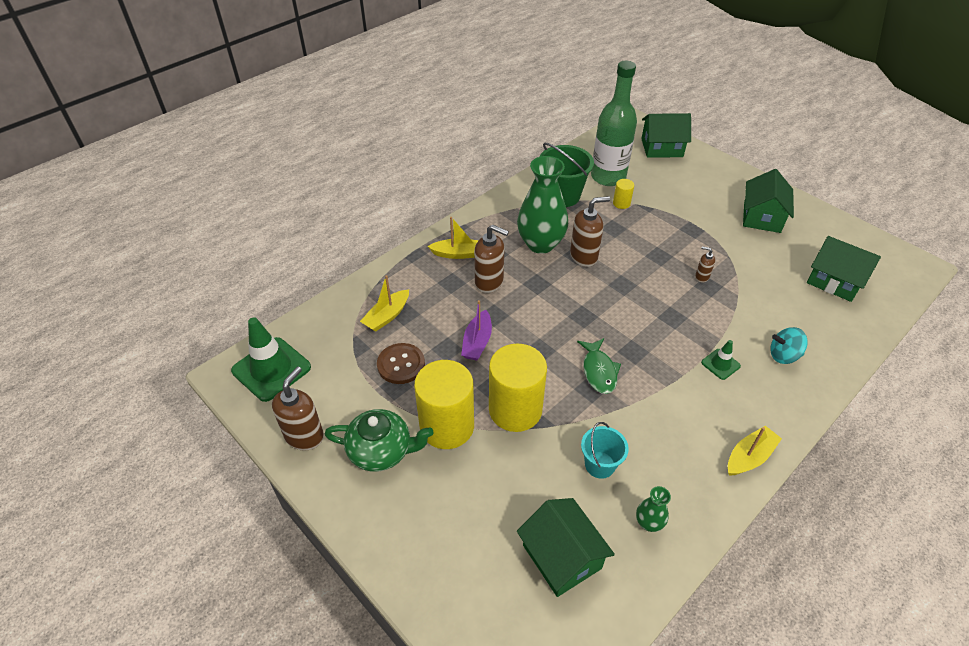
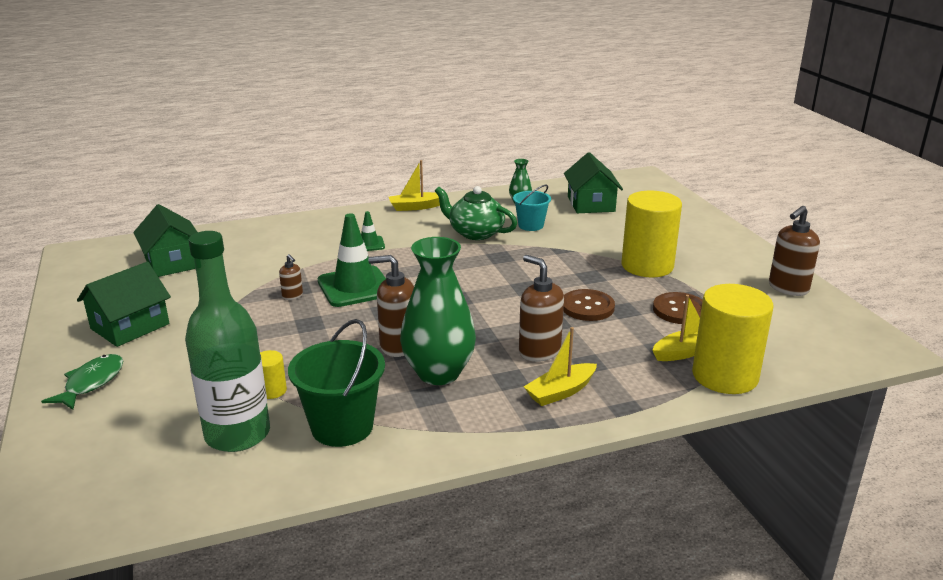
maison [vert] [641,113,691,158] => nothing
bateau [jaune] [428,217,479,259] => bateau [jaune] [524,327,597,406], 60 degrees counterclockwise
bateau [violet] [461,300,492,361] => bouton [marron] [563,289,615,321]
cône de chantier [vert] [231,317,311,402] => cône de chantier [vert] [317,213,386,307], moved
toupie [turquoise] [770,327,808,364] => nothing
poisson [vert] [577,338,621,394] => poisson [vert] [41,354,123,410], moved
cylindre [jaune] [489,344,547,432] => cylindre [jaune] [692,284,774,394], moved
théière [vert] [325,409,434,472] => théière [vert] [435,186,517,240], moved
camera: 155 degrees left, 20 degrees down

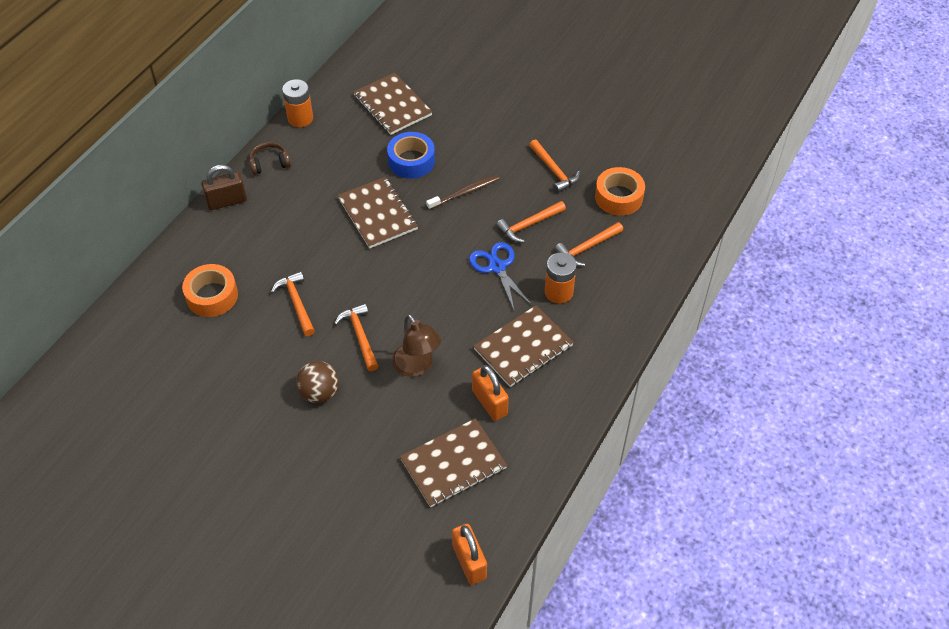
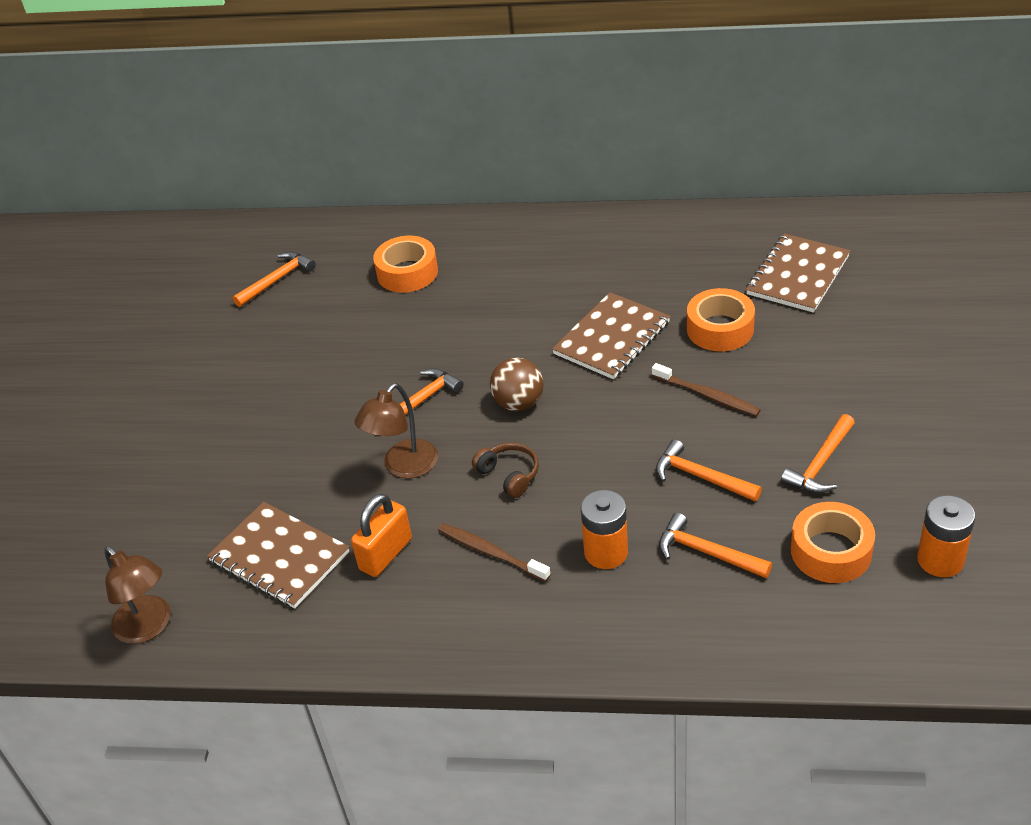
pile [orange] [282,79,313,127] => pile [orange] [917,495,975,577], moved
ruban adhésif [bleu] [387,132,435,179] => ruban adhésif [orange] [687,288,755,351]
casque audio [marron] [249,142,291,175] => casque audio [marron] [472,442,539,498], moved
cadenas [marron] [201,165,247,210] => nothing
ciseaux [bleu] [469,242,533,312] => nothing
marteau [orange] [271,271,315,336] => marteau [orange] [233,252,316,307], moved
carnet [marron] [473,305,574,387] => brosse à dents [marron] [438,523,551,582]
balle [marron] [296,361,339,403] => balle [marron] [490,357,544,411], moved
cadenas [orange] [452,524,487,585] => lampe [marron] [105,546,170,644]
camera: 70 degrees right, 10 degrees down

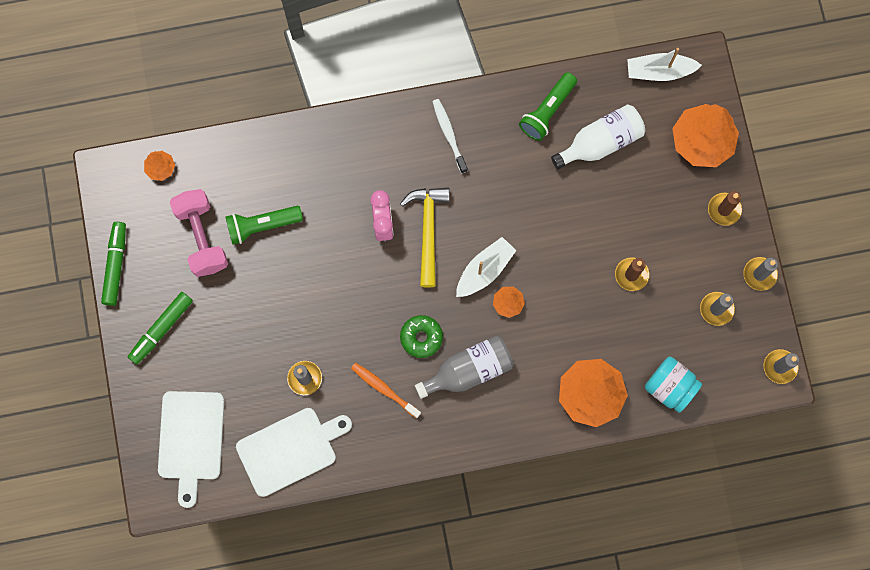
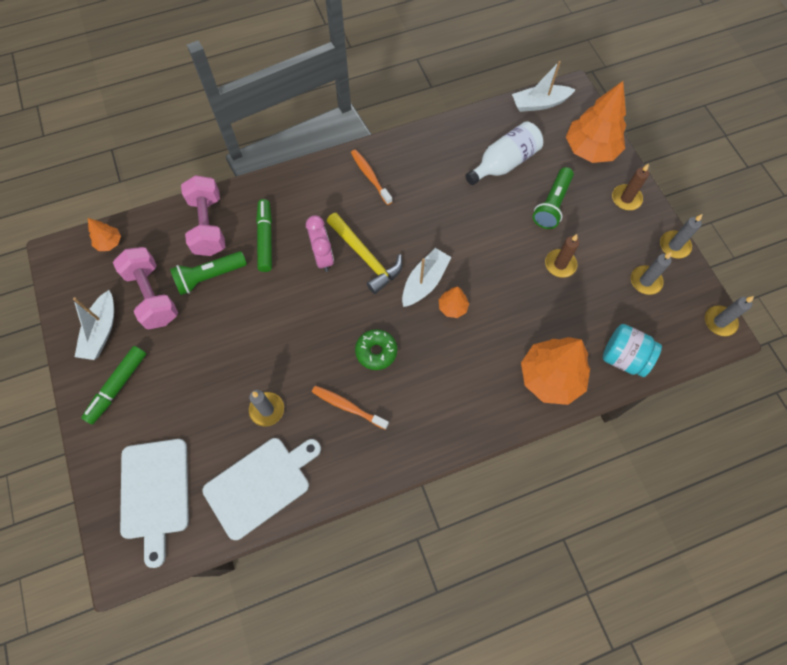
lampe de poche [vert] [519,72,577,141] => lampe de poche [vert] [533,167,574,229], moved
brosse à dents [blanc] [432,99,468,173] => brosse à dents [orange] [351,150,392,205]
marteau [jaune] [400,187,450,288] => marteau [jaune] [327,213,402,294], 150 degrees clockwise
feutre [vert] [101,222,126,306] => feutre [vert] [256,199,272,272], moved
bouteille [gris] [415,336,514,399] => nothing
nothing => haltère [rose] [181,175,226,256]
nothing => bateau [blanc] [73,290,114,360]
camera: 10 degrees left, 10 degrees down

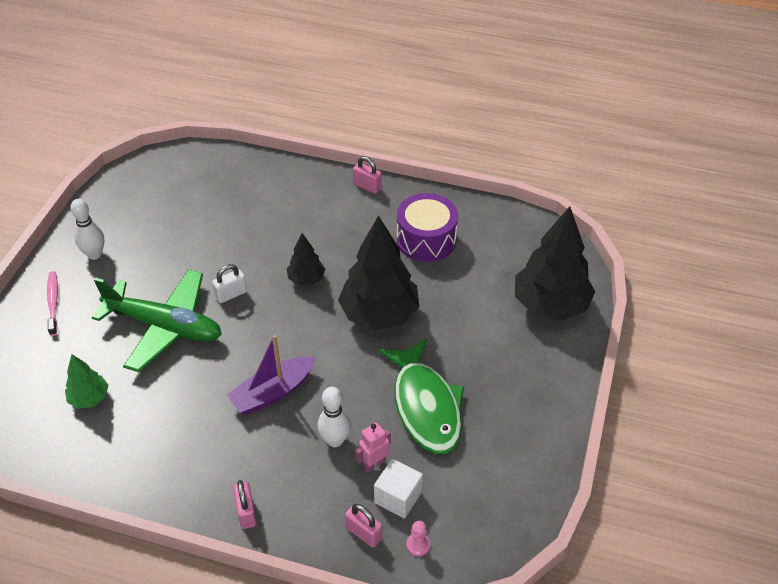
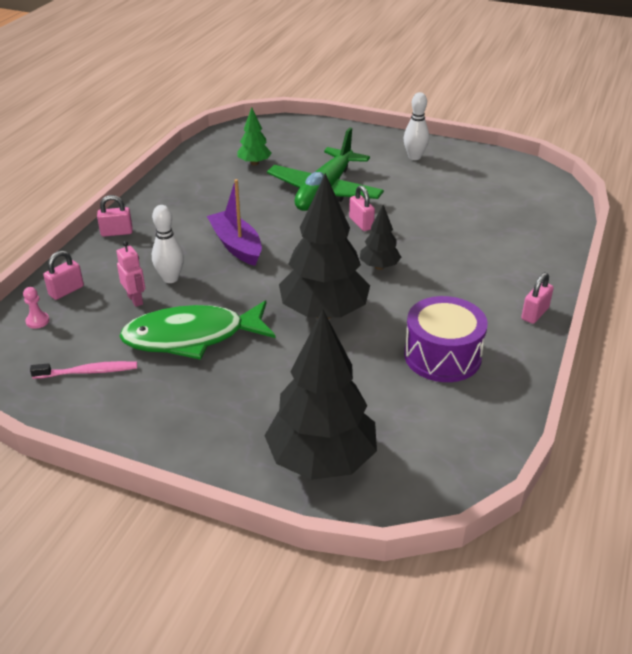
cadenas [blanc] [212,264,247,303] => cadenas [rose] [349,185,375,231]
brosse à dents [rose] [47,271,58,336] => brosse à dents [rose] [30,361,137,379], moved
cube [blanc] [374,458,423,519] => nothing
camera: 95 degrees right, 10 degrees down

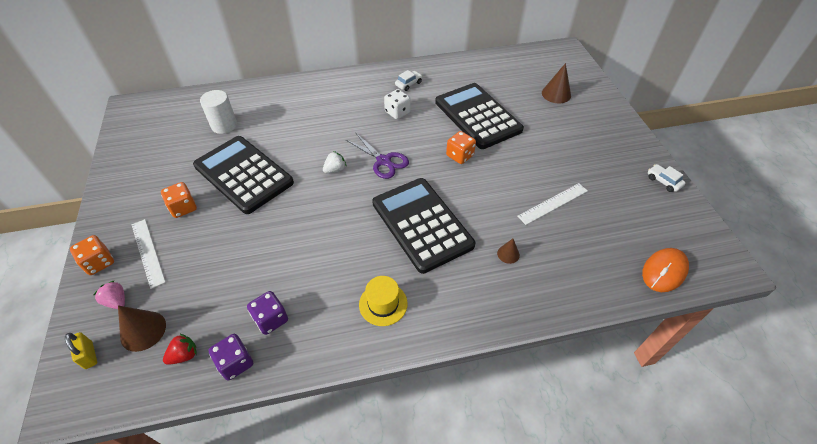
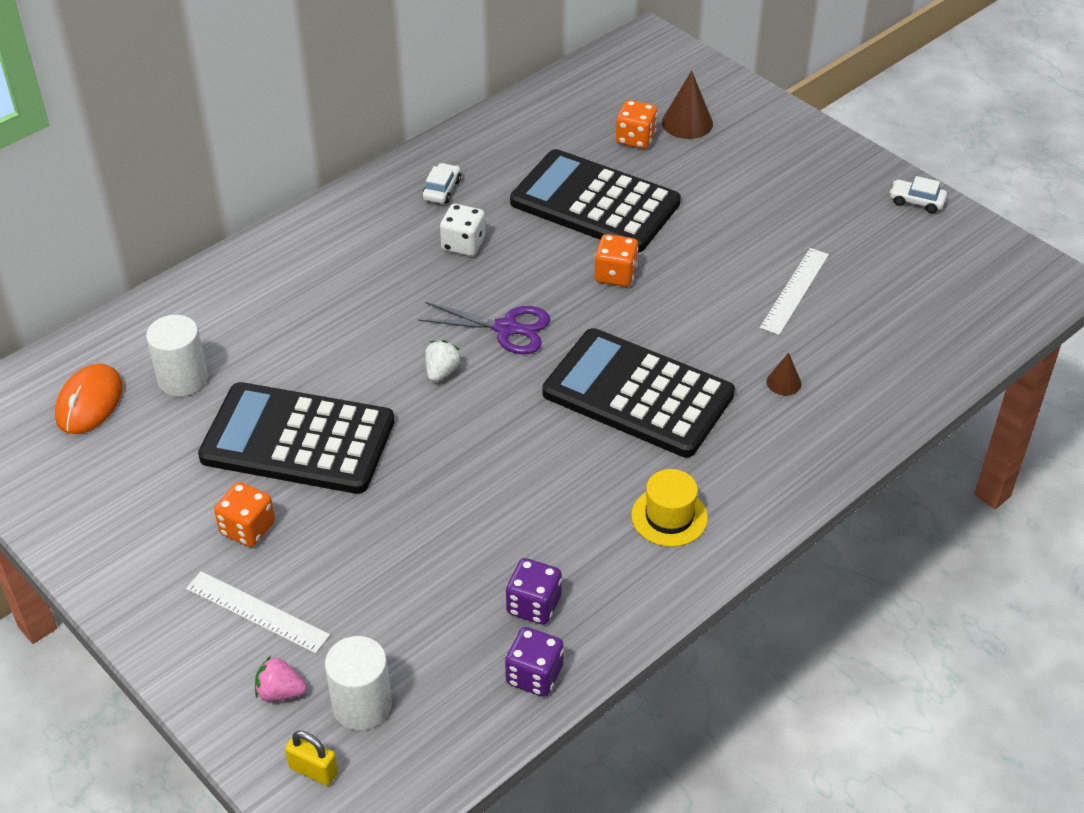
dé [orange] [70,235,114,275] => dé [orange] [616,100,657,149], moved
souris [orange] [642,248,689,292] => souris [orange] [55,363,123,434], moved
cône [marron] [118,305,166,352] => cylindre [blanc] [325,636,392,730]
fraise [rouge] [163,333,197,365] => nothing
camera: 30 degrees left, 5 degrees down

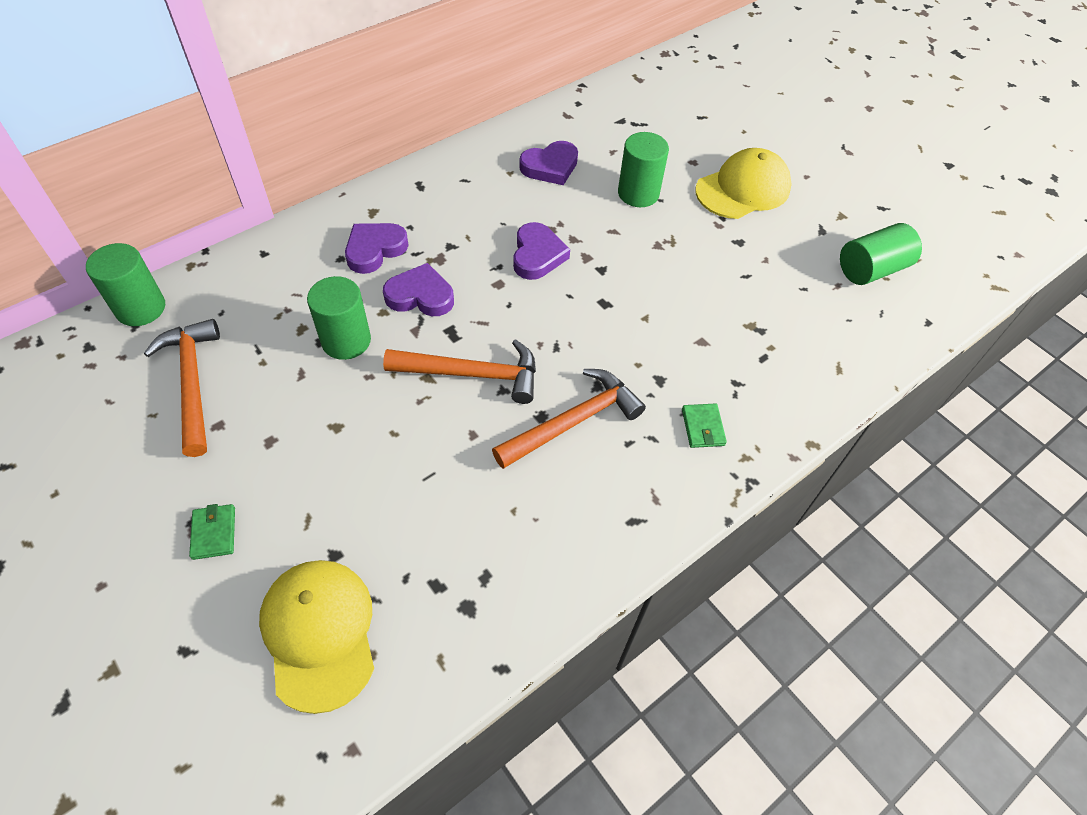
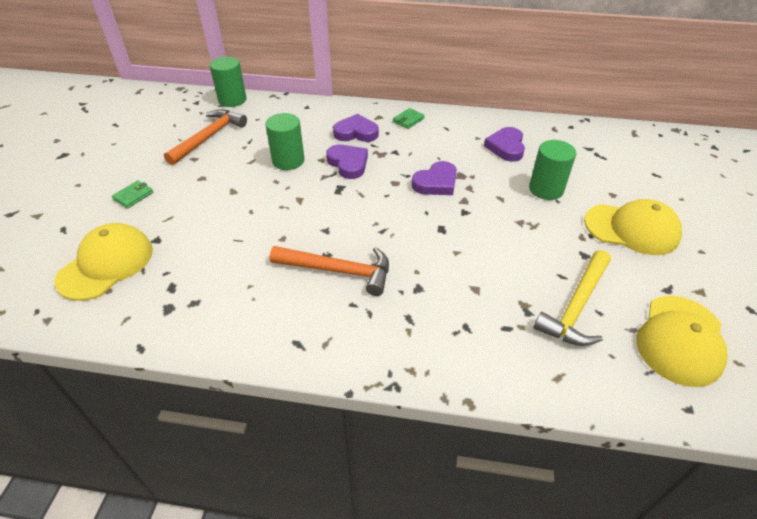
cœur [violet] [519,141,578,185] => cœur [violet] [484,127,525,162], 75 degrees clockwise
cylindre [vert] [840,223,922,285] => casquette [jaune] [636,296,727,387]
marteau [orange] [383,339,536,404] => nothing
portefeuille [vert] [682,403,727,448] => portefeuille [vert] [393,108,425,129], moved
nothing => marteau [jaune] [534,250,611,346]
camera: 50 degrees right, 10 degrees down

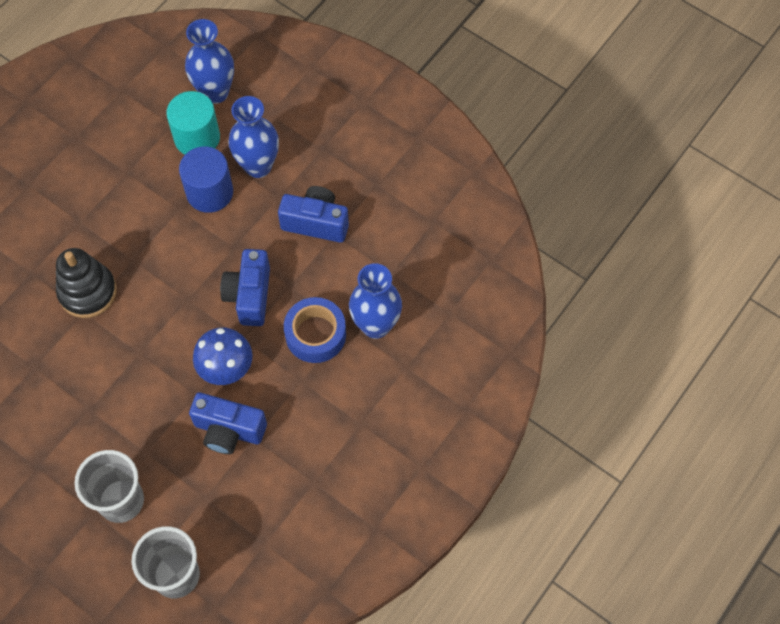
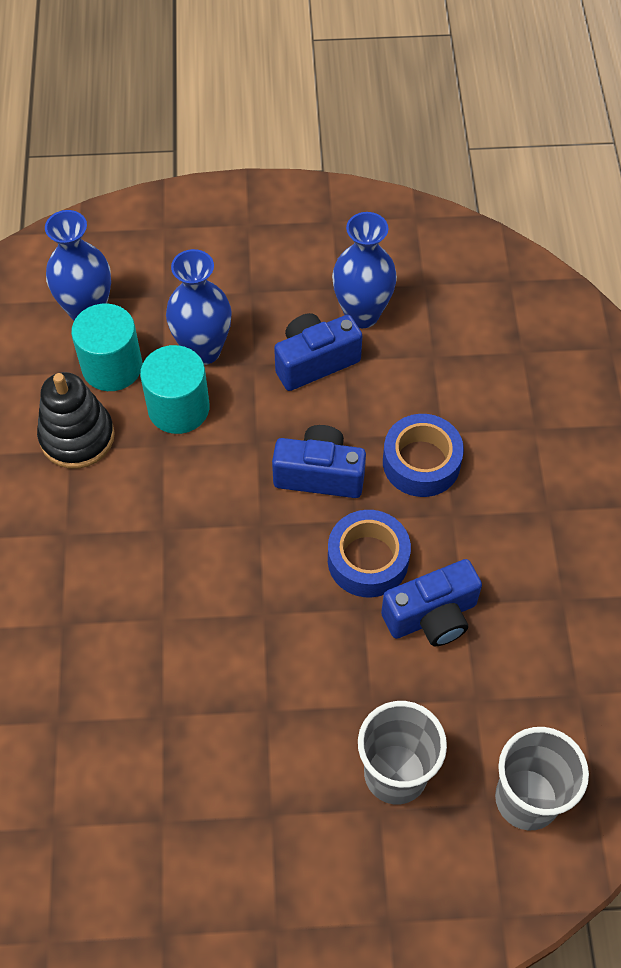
cylindre [bleu] [179,146,233,213] => cylindre [turquoise] [140,345,210,434]
jouet à empiler [noir] [56,248,117,318] => jouet à empiler [noir] [37,372,115,469], moved
appareil photo [bleu] [220,249,270,326] => appareil photo [bleu] [272,425,366,498], 135 degrees clockwise
vase [bleu] [349,263,402,339] => vase [bleu] [332,212,397,328], moved
champignon [bleu] [193,327,252,385] => ruban adhésif [bleu] [328,510,411,598]
camera: 40 degrees left, 5 degrees down

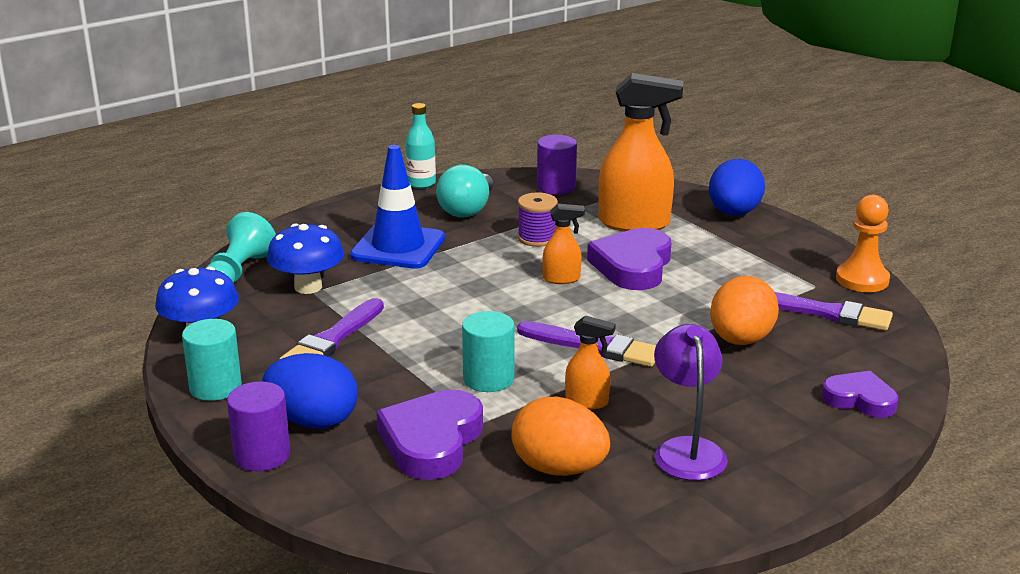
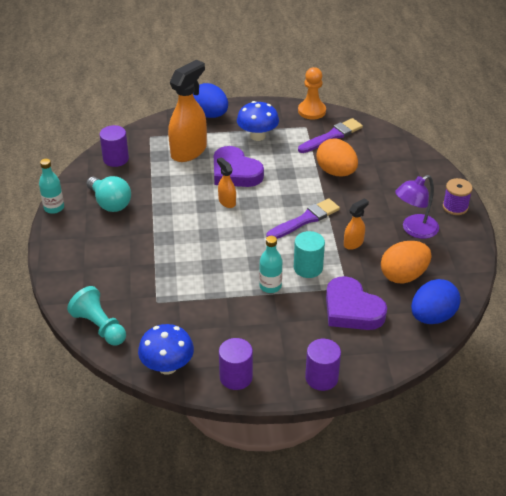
cône de chantier [bleu] [350,145,445,269] => nothing
bobine [violet] [518,192,558,247] => bobine [violet] [443,178,473,215], moved
vaporisateur [orange] [542,204,585,284] => vaporisateur [orange] [217,157,236,208], 60 degrees counterclockwise
champignon [bleu] [267,224,344,294] => champignon [bleu] [237,101,279,141], moved
pinceau [violet] [279,298,384,360] => nothing
cylindre [turquoise] [182,319,242,401] => cylindre [violet] [219,338,253,390]
lampe [violet] [654,324,728,481] => lampe [violet] [395,175,439,239], 60 degrees counterclockwise
œuf [bleu] [262,353,358,429] => œuf [bleu] [411,279,461,324], moved
cœur [violet] [822,371,898,418] => nothing
nothing => bouteille [turquoise] [259,236,282,293]
camera: 60 degrees left, 15 degrees up

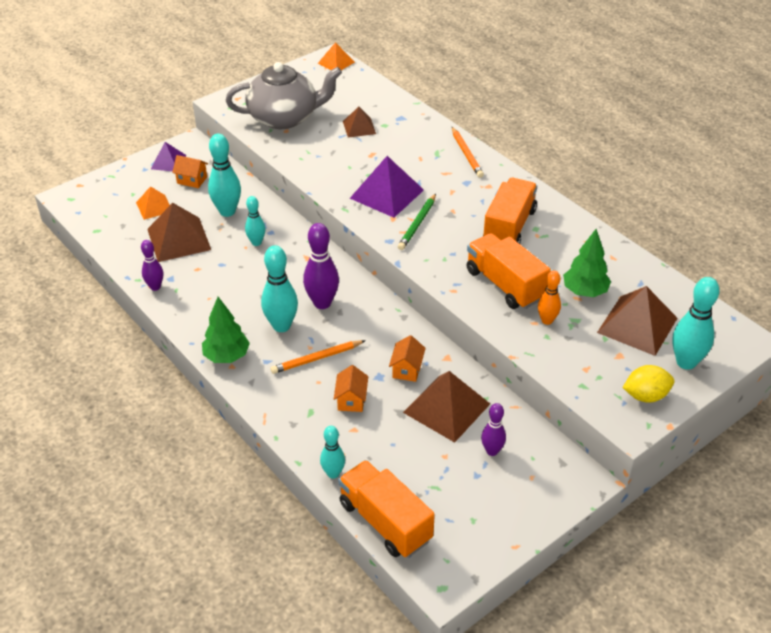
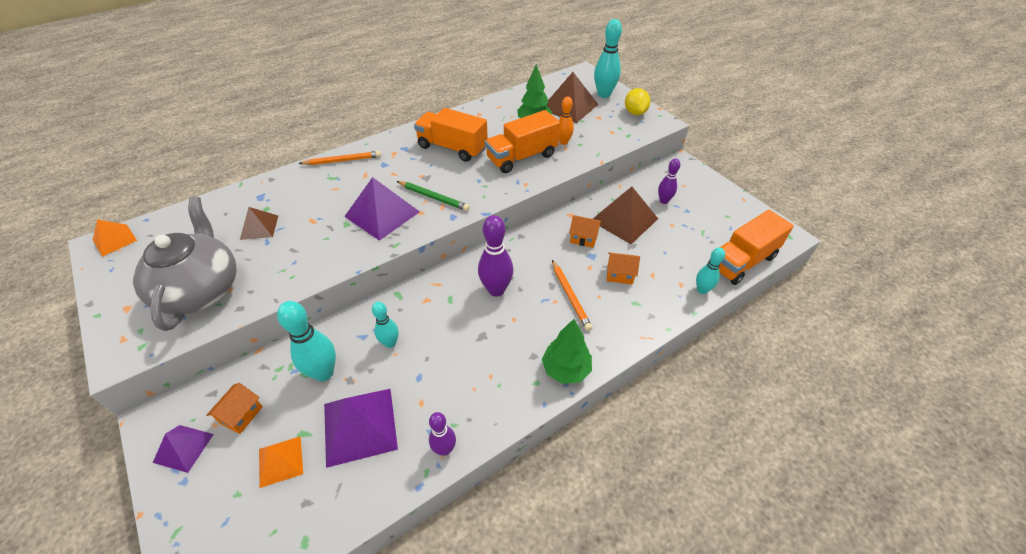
pyramide [marron] [147,203,211,262] => pyramide [violet] [324,389,398,468]
quille [turquoise] [261,245,298,332] => nothing
camera: 85 degrees left, 5 degrees up

